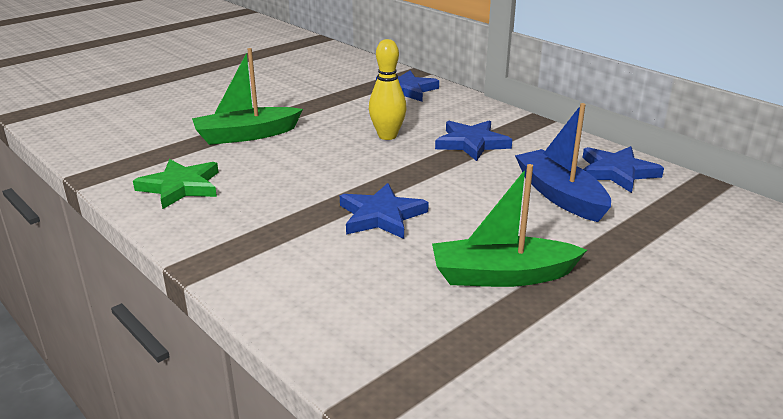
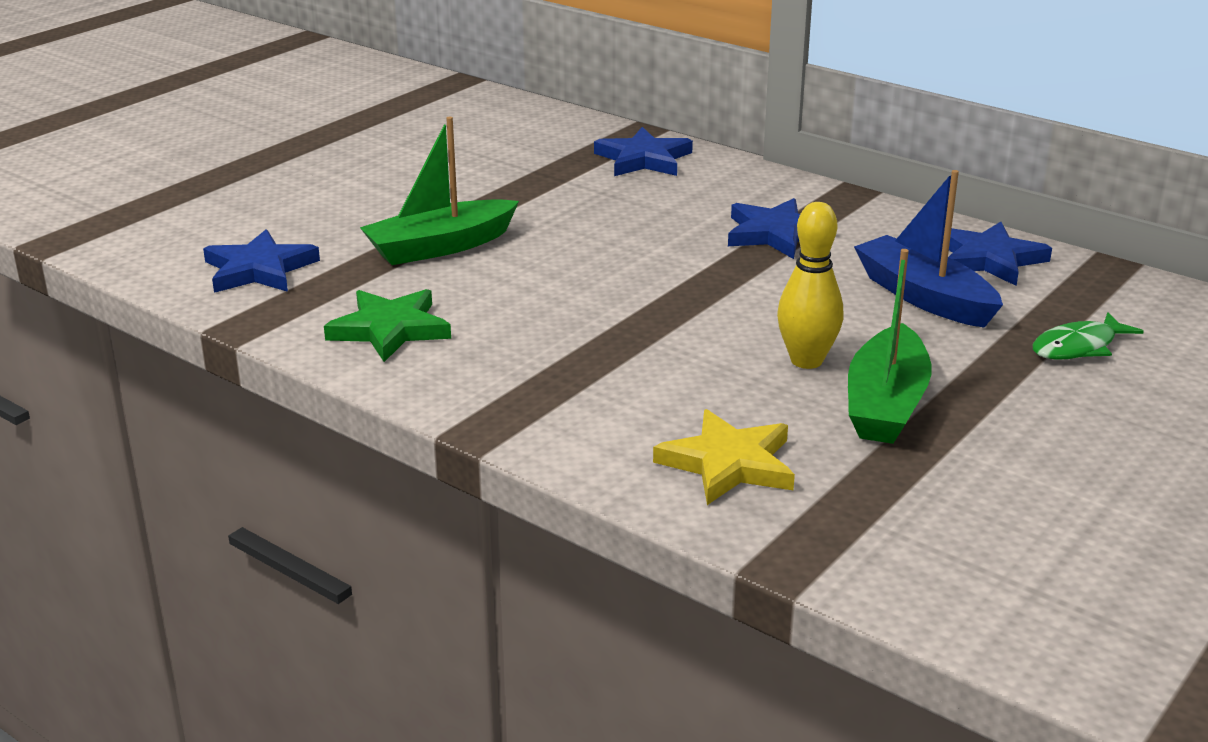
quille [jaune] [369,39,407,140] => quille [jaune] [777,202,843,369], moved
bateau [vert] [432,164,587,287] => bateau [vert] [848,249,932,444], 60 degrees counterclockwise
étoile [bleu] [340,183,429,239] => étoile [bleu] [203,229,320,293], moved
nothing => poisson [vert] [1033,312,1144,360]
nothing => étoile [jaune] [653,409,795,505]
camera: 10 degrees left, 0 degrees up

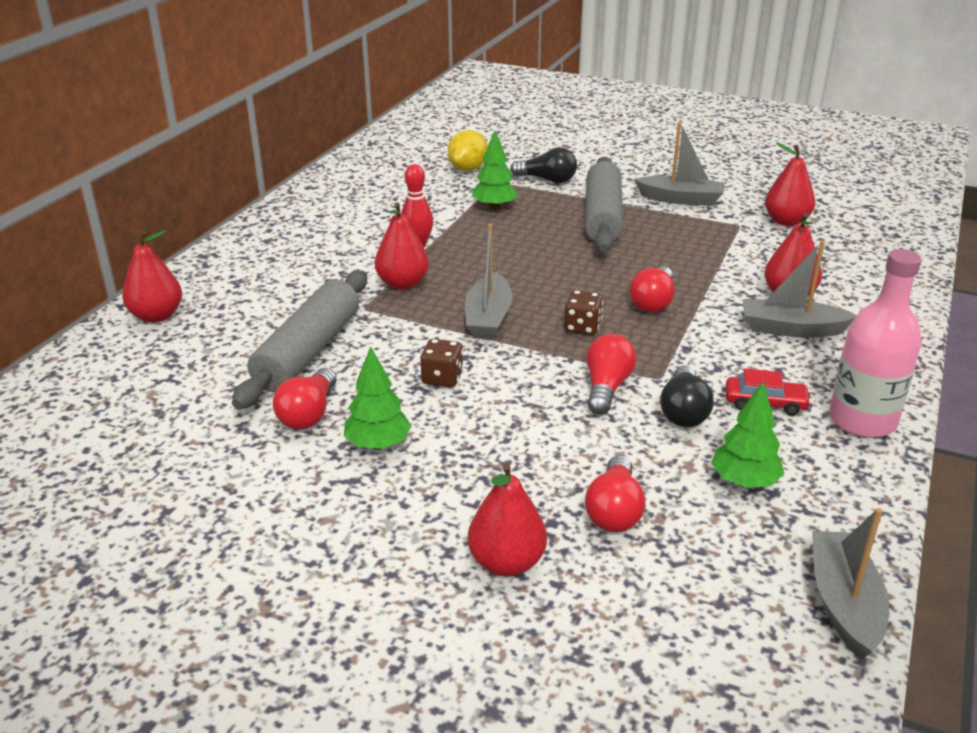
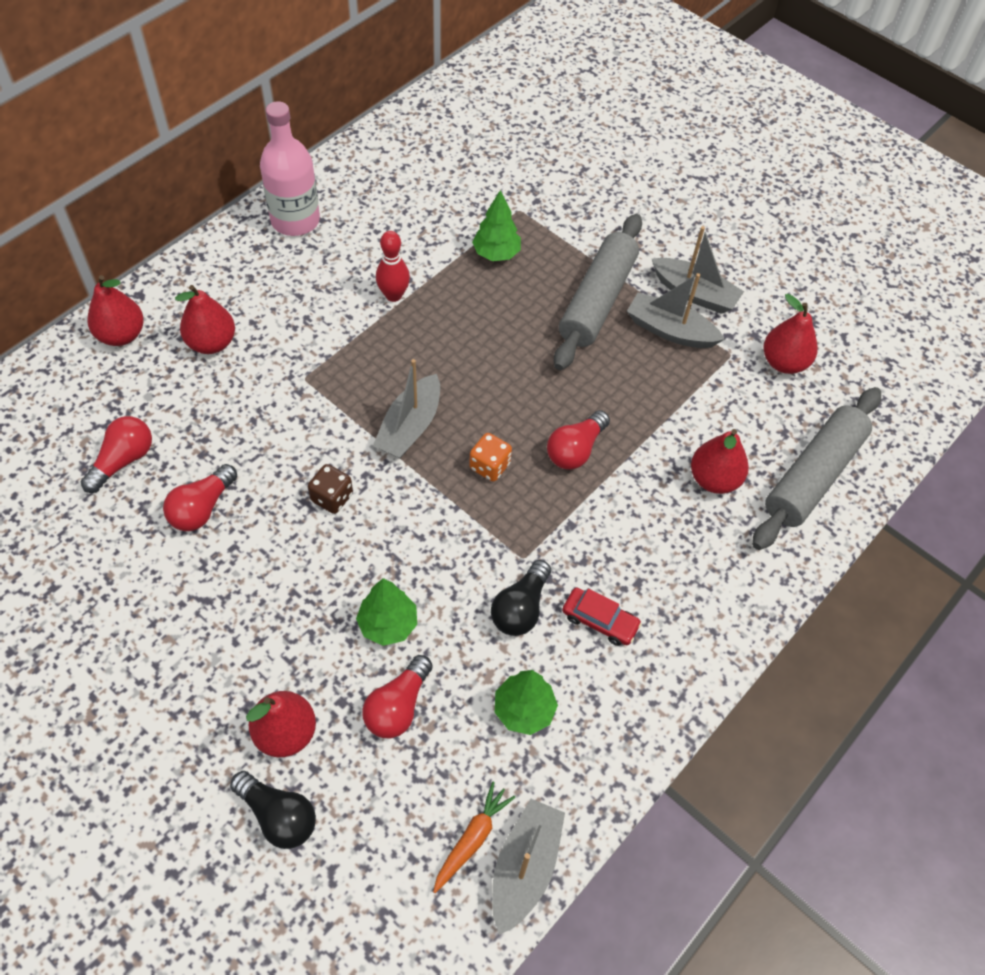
citron [jaune] [448,130,488,171] => nothing
ampoule [noir] [510,147,577,183] => ampoule [noir] [230,771,316,849], moved
poire [rouge] [375,202,429,290] => poire [rouge] [175,285,235,354], moved
bateau [gris] [743,240,857,338] => bateau [gris] [627,273,725,348], moved
bouteille [rose] [829,249,922,438] => bouteille [rose] [260,101,320,236], moved
rouleau à pâtisserie [gris] [232,271,367,409] => rouleau à pâtisserie [gris] [752,387,881,550], moved
dé [marron] [564,290,603,335] => dé [orange] [469,433,512,482]
ampoule [rouge] [586,334,636,415] => ampoule [rouge] [81,416,152,493], moved
arbre [vert] [344,346,412,450] => arbre [vert] [356,578,417,646], moved
nothing => carotte [orange] [433,782,515,893]
camera: 15 degrees right, 25 degrees up

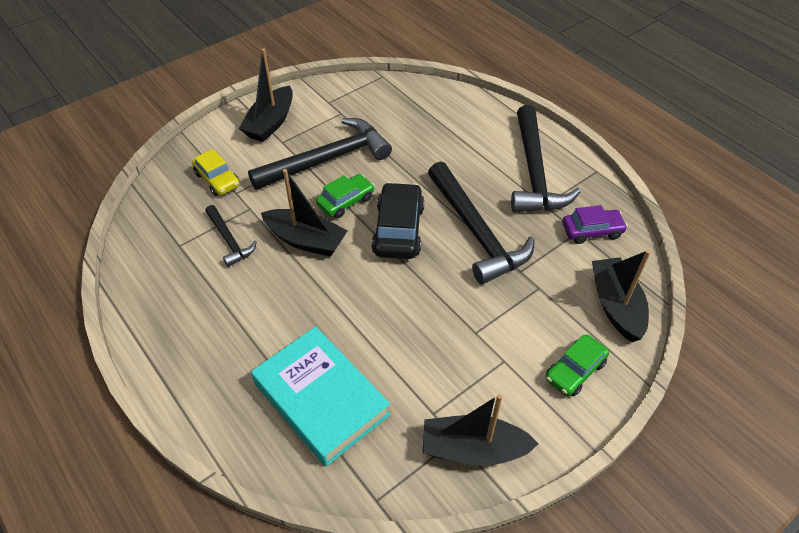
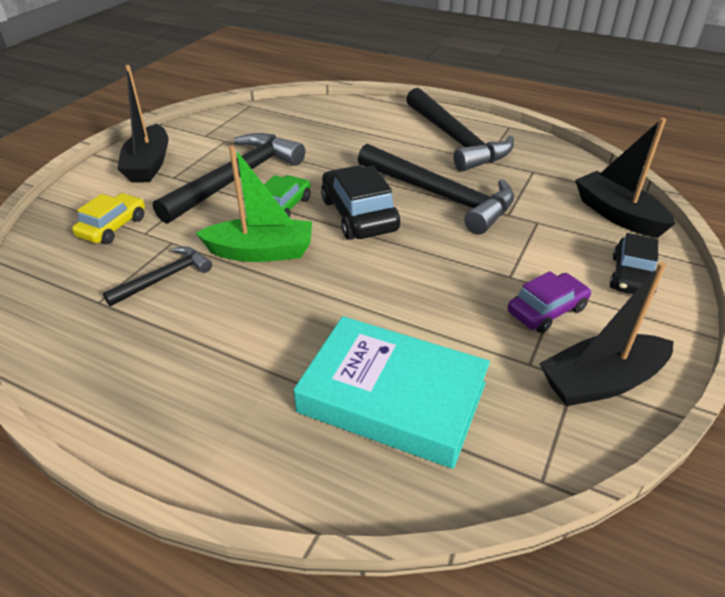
voiture [jaune] [192,149,240,196] => voiture [jaune] [72,193,145,244], 90 degrees counterclockwise
bateau [noir] [261,169,348,257] => bateau [vert] [196,146,312,262]
marteau [noir] [205,205,257,267] => marteau [noir] [103,247,212,306], 75 degrees counterclockwise
voiture [violet] [562,205,628,244] => voiture [violet] [507,271,591,333], moved
voiture [vert] [545,335,609,396] => voiture [noir] [610,233,658,296]
camera: 25 degrees left, 10 degrees down

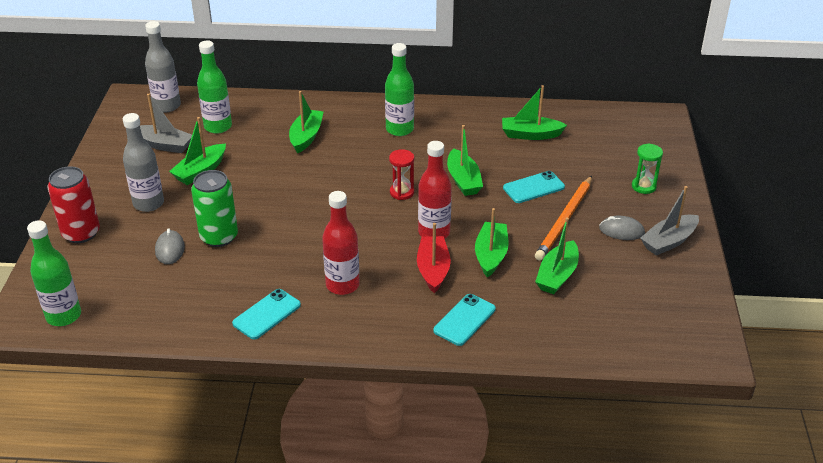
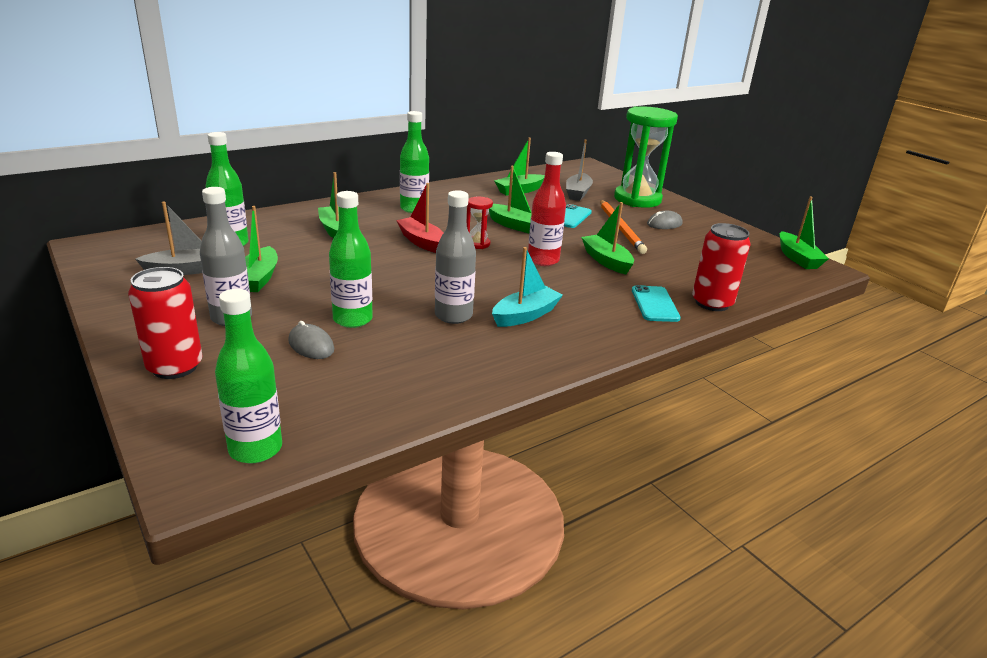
bouteille [gris] [145,21,181,112] => bouteille [gris] [435,190,476,324], moved
sablier [vert] [632,143,663,194] => sablier [vert] [614,107,678,208], x2.27
canette [vert] [191,170,238,247] => bouteille [vert] [329,191,373,328]
bateau [gris] [640,186,699,256] => bateau [gris] [566,140,593,201], moved
bouteille [rouge] [322,191,360,295] => bateau [turquoise] [492,247,563,327]
bateau [vert] [535,217,579,294] => bateau [vert] [780,196,829,269], moved
bateau [rouge] [417,223,451,293] => bateau [rouge] [396,183,443,253], moved
téléphone [turquoise] [232,289,301,339] => nothing
nothing => canette [rouge] [692,223,751,311]
camera: 40 degrees left, 10 degrees down

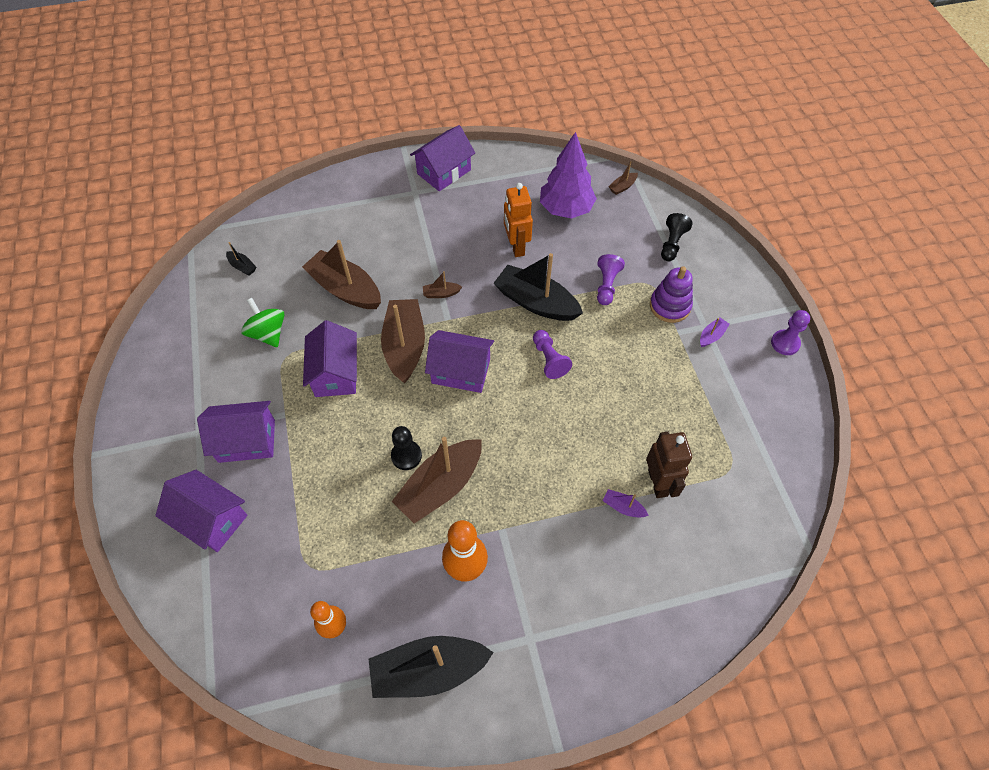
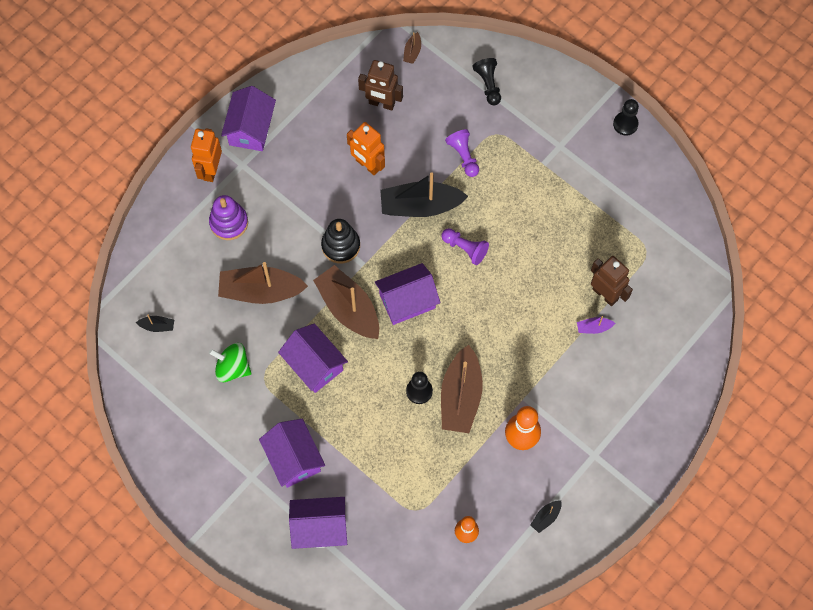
arbre [violet] [540,132,597,219] => robot [marron] [358,60,403,111]
jouet à empiler [violet] [650,266,693,323] => jouet à empiler [violet] [209,195,248,240], moved
bateau [marron] [423,271,462,298] => jouet à empiler [noir] [321,219,360,263]
pion [violet] [771,310,810,355] => pion [noir] [613,99,639,136]
bateau [violet] [700,317,730,347] => nothing
maison [violet] [197,401,275,463] => maison [violet] [259,419,325,488], 75 degrees counterclockwise
bateau [noir] [369,636,494,698] => bateau [noir] [530,501,562,533], x0.43
nothing => robot [orange] [191,128,222,182]
camera: 35 degrees left, 10 degrees up

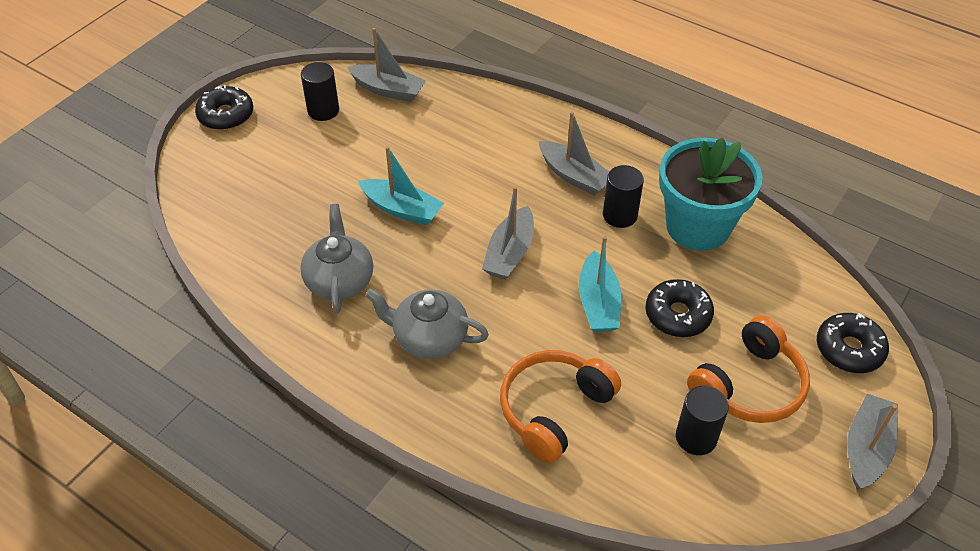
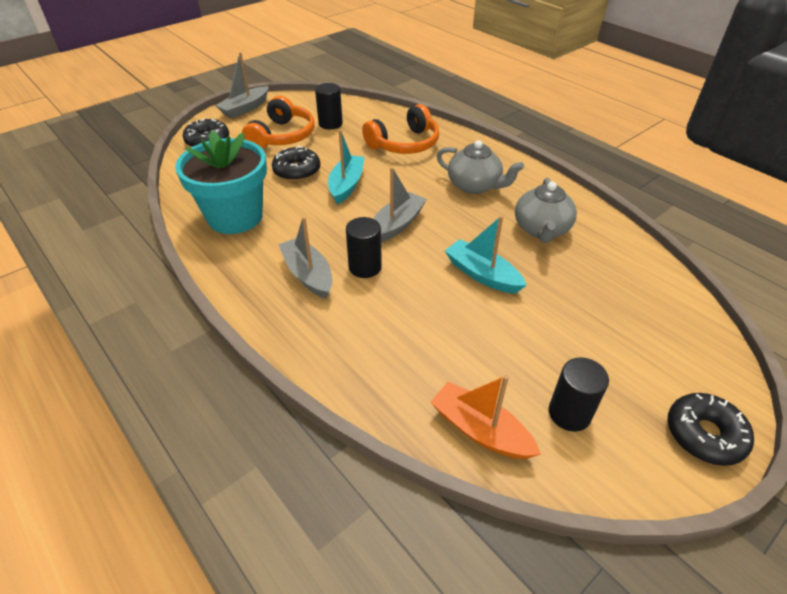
bateau [gris] [347,28,426,102] => bateau [orange] [430,375,541,459]
cylindre [noir] [603,165,644,228] => cylindre [noir] [346,217,382,278], moved
casque audio [orange] [687,315,810,423] => casque audio [orange] [242,96,315,149], 135 degrees clockwise
camera: 165 degrees left, 5 degrees down

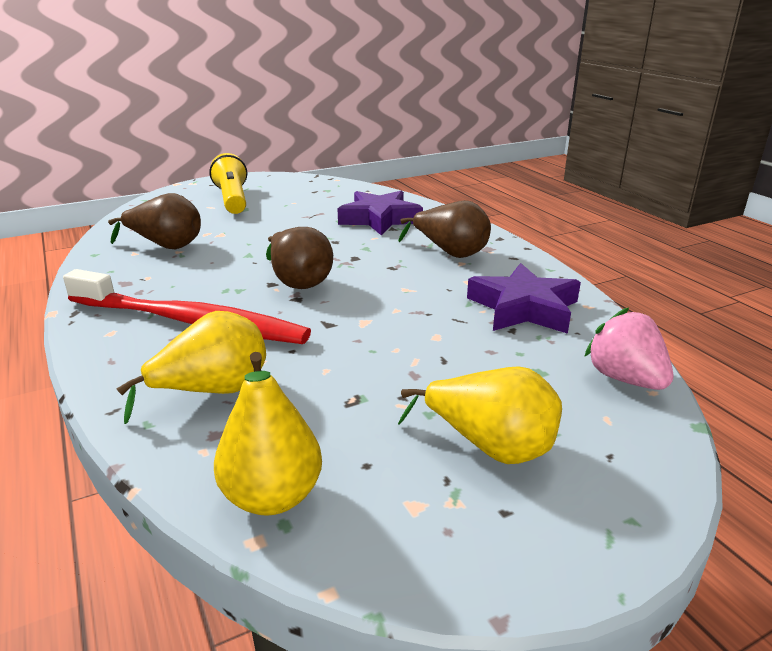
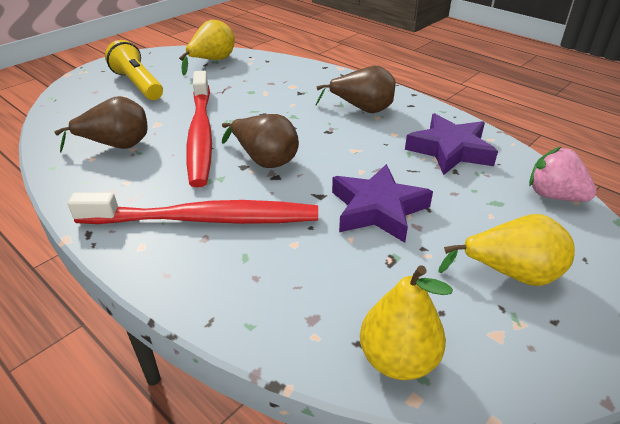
étoile [violet] [338,191,423,235] => étoile [violet] [332,164,433,243], moved
poire [jaune] [117,311,266,424] => poire [jaune] [179,20,235,76], moved
nothing => brosse à dents [rouge] [186,71,212,188]
camera: 20 degrees left, 10 degrees up

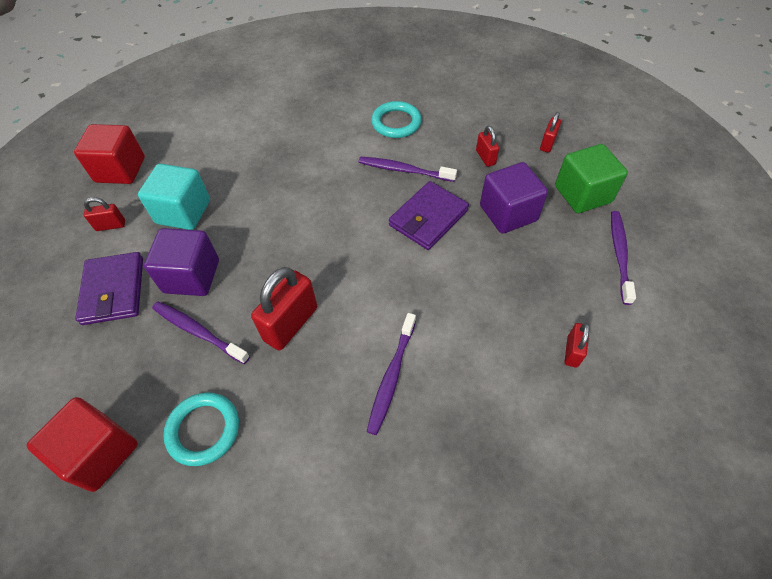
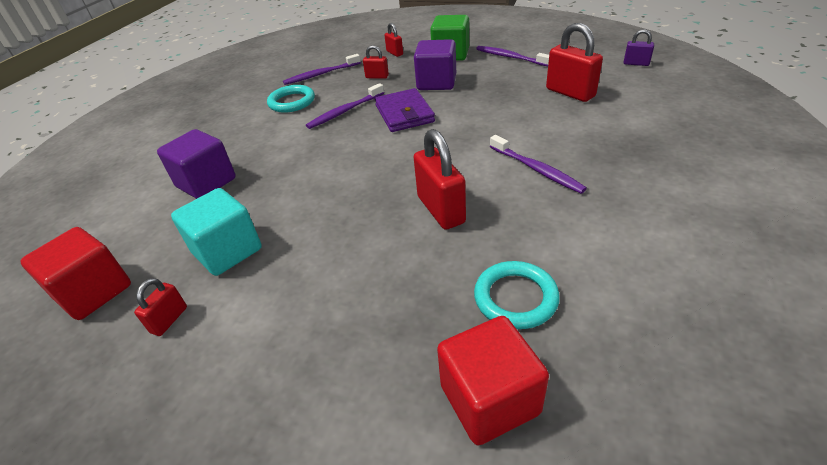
cube [violet] [144,228,219,296] => cube [violet] [157,129,236,199], moved
portefeuille [violet] [75,252,143,325] => nothing
brosse à dents [violet] [152,302,250,364] => brosse à dents [violet] [283,54,361,85], moved
cadenas [rouge] [565,323,589,368] => cadenas [rouge] [546,23,603,102], x1.88
nothing => cadenas [violet] [624,29,654,66]
camera: 55 degrees left, 15 degrees down

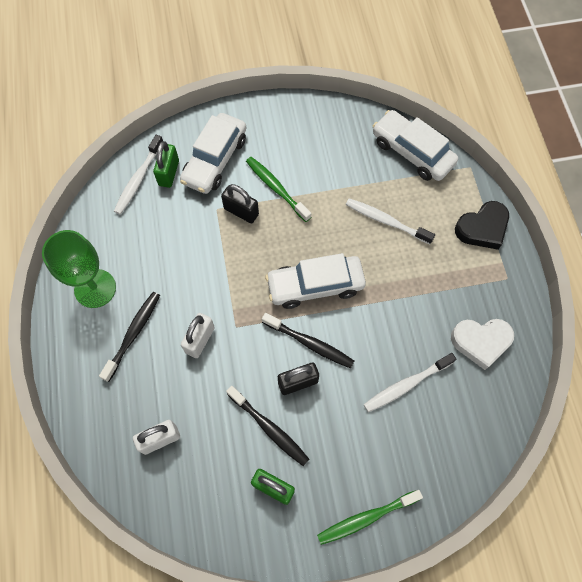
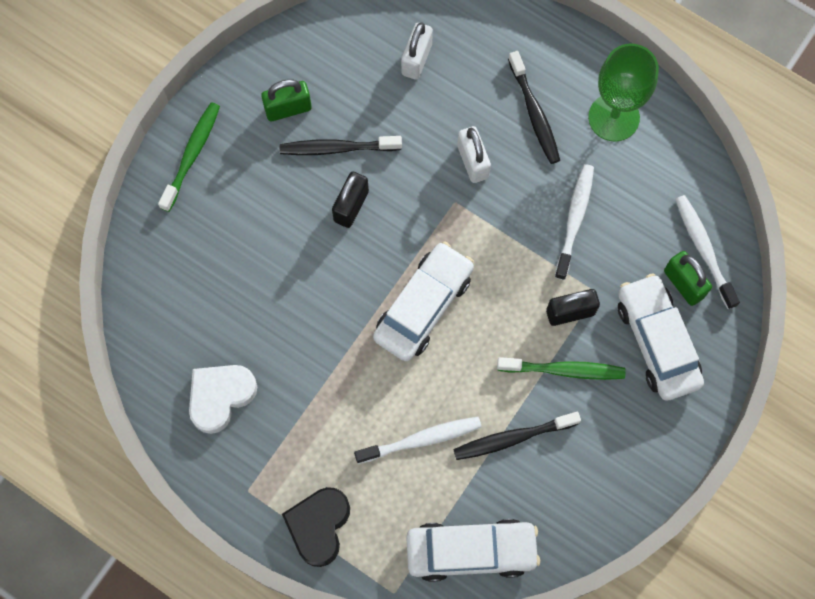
brosse à dents [noir] [262,313,354,369] => brosse à dents [noir] [453,412,581,460], moved
brosse à dents [blanc] [364,353,456,412] => brosse à dents [blanc] [555,164,594,280], moved
camera: 135 degrees right, 5 degrees up

